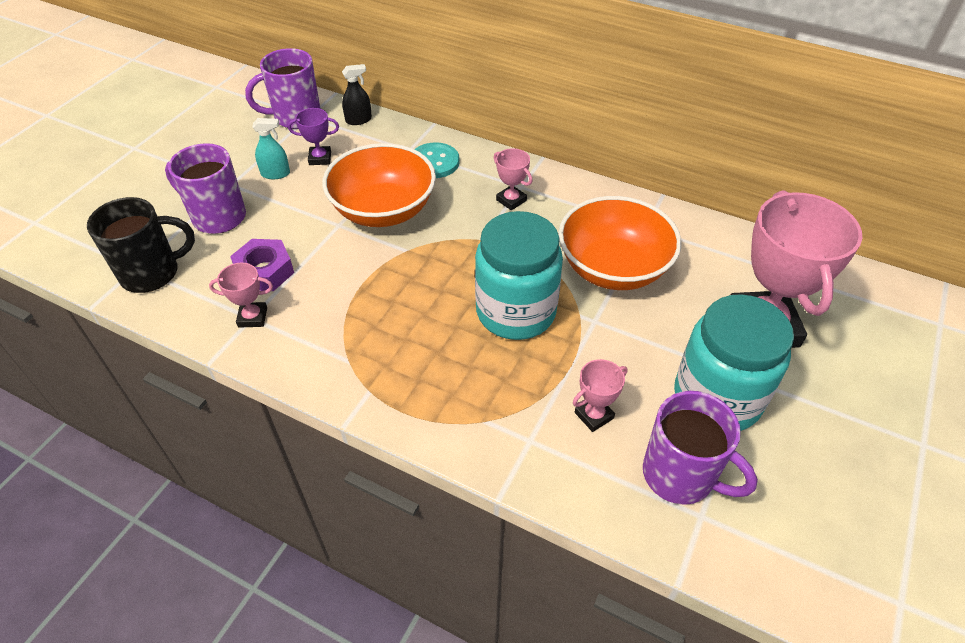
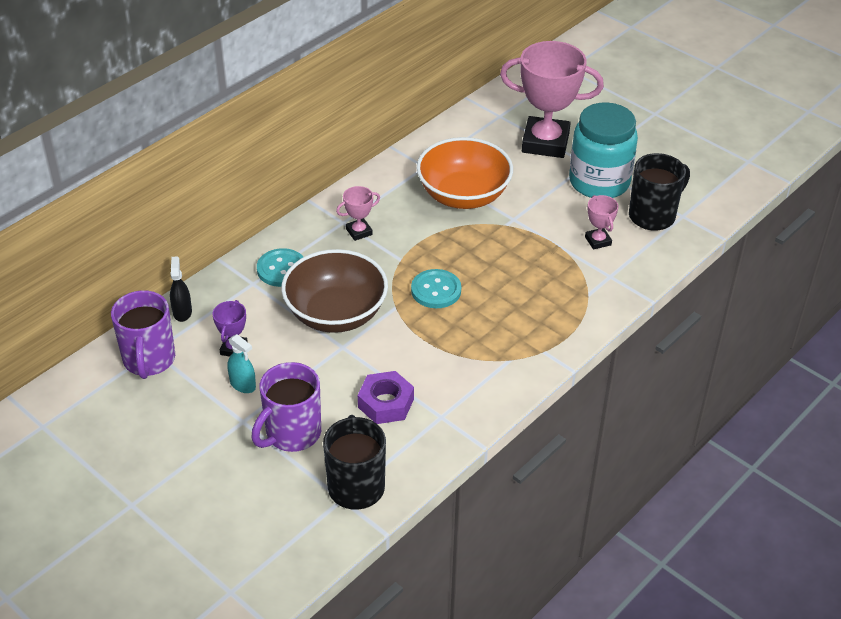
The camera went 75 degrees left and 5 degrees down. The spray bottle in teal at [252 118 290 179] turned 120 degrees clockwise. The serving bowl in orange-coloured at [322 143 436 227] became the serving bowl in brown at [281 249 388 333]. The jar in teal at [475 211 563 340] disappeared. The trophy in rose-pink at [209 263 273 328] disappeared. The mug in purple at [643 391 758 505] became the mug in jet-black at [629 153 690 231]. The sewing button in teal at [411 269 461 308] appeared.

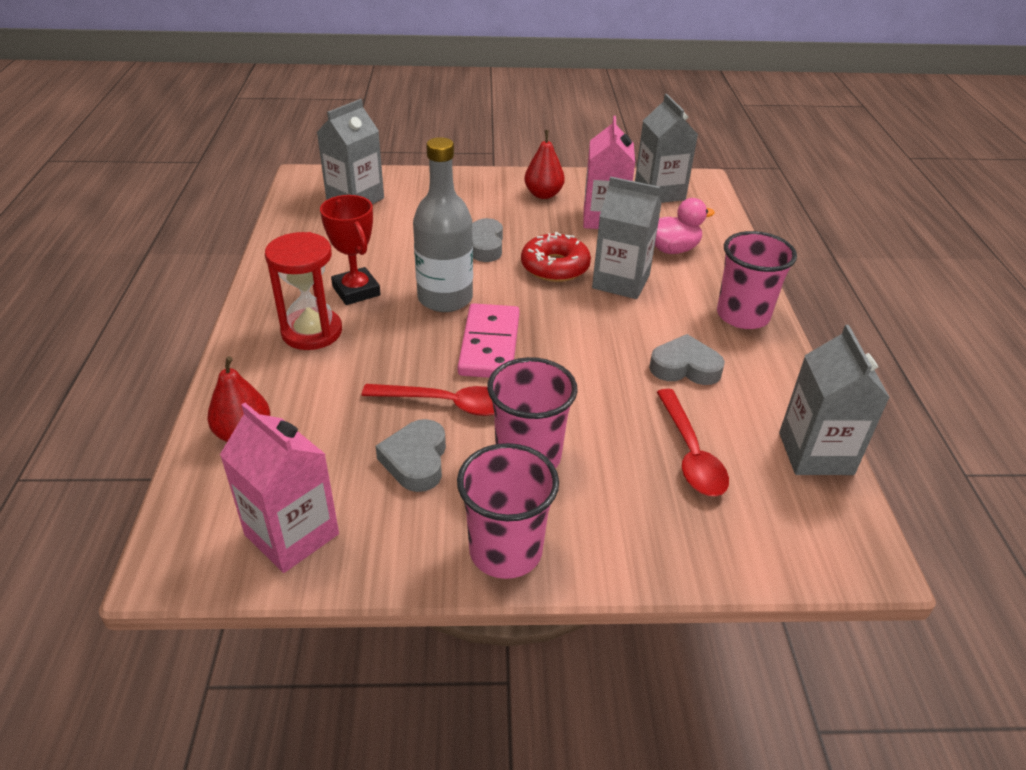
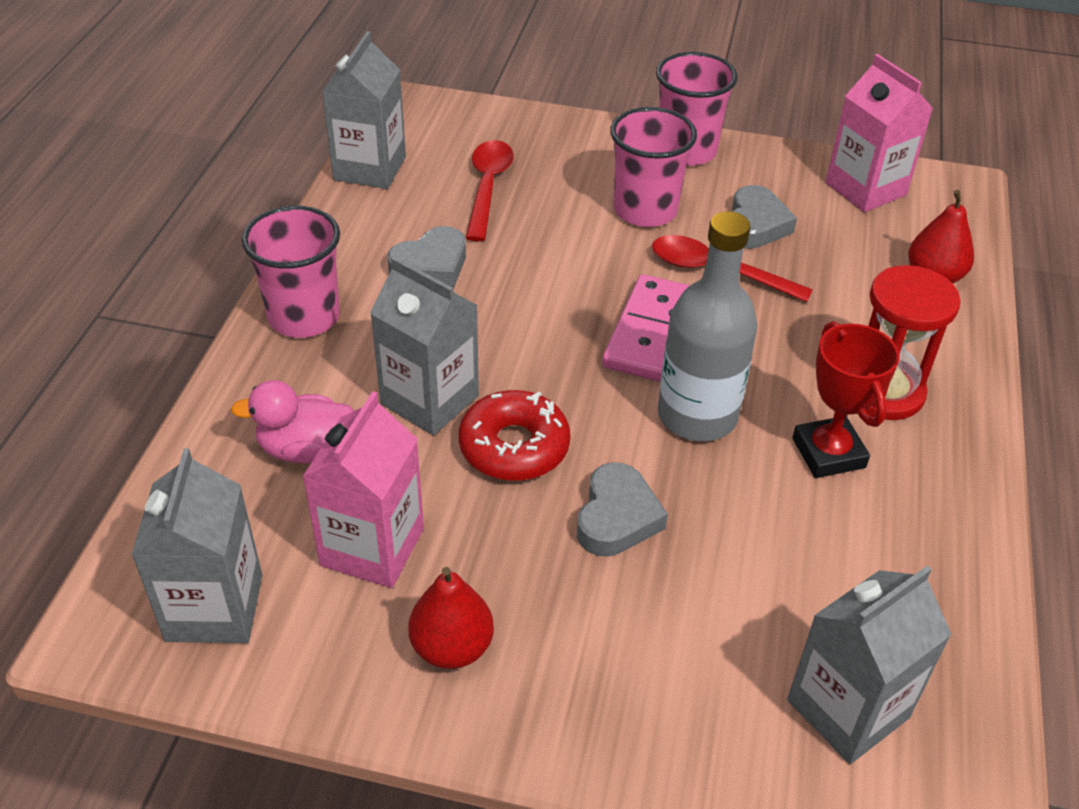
The camera went 165 degrees left and 5 degrees up. The heart shape in ash-grey at [649 334 725 385] turned 60 degrees counterclockwise.

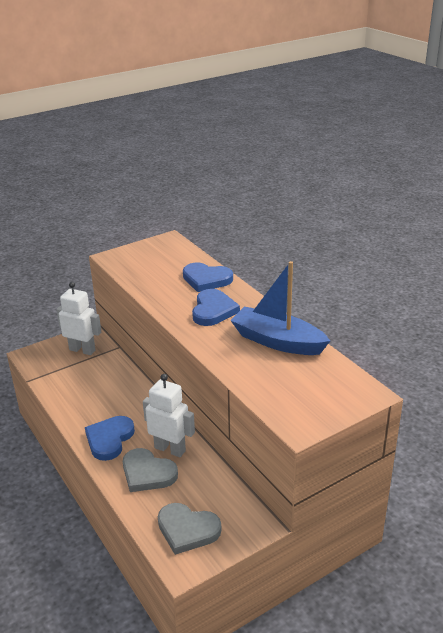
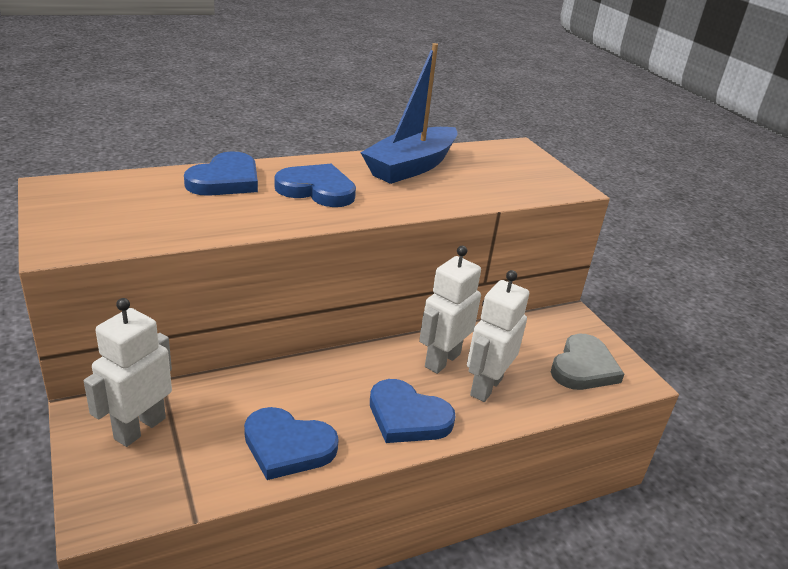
The camera went 85 degrees left and 0 degrees up. The heart shape in ash-grey at [123 448 178 492] was replaced by the toy robot in snow-white at [467 270 529 402]. The heart shape in royal blue at [244 407 339 480] appeared.

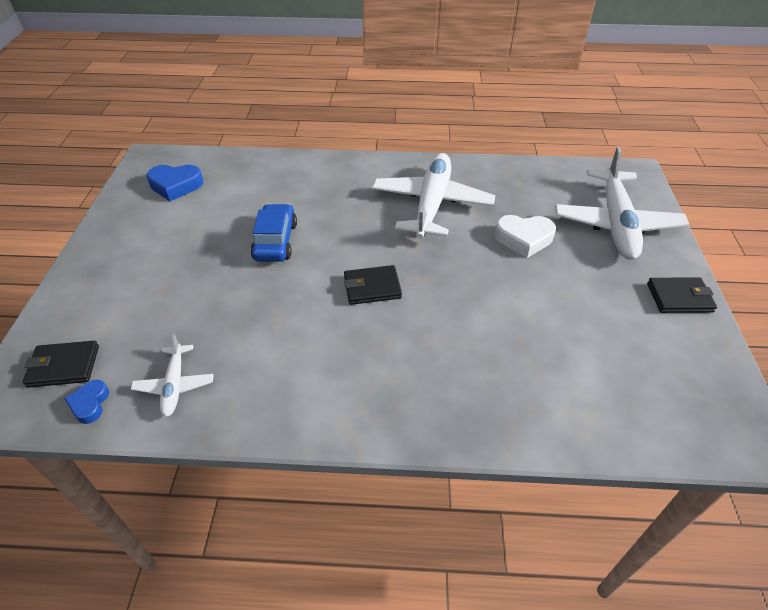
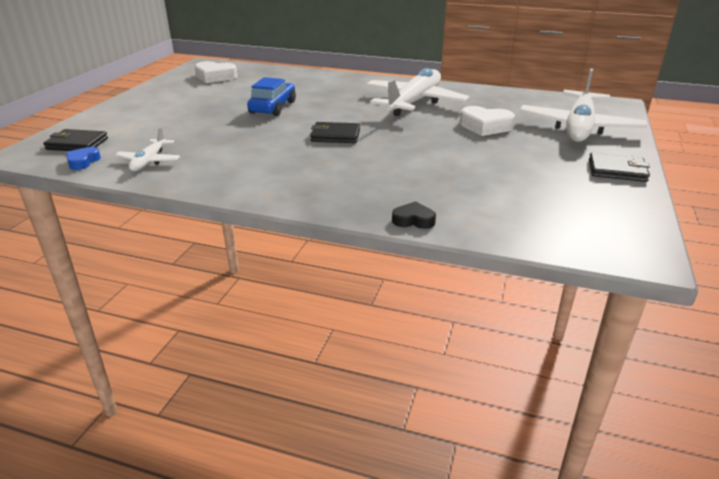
The camera went 15 degrees right and 15 degrees down. The heart shape in royal blue at [146 165 203 201] became the heart shape in snow-white at [195 61 237 83]. The heart shape in jet-black at [392 201 436 229] appeared.

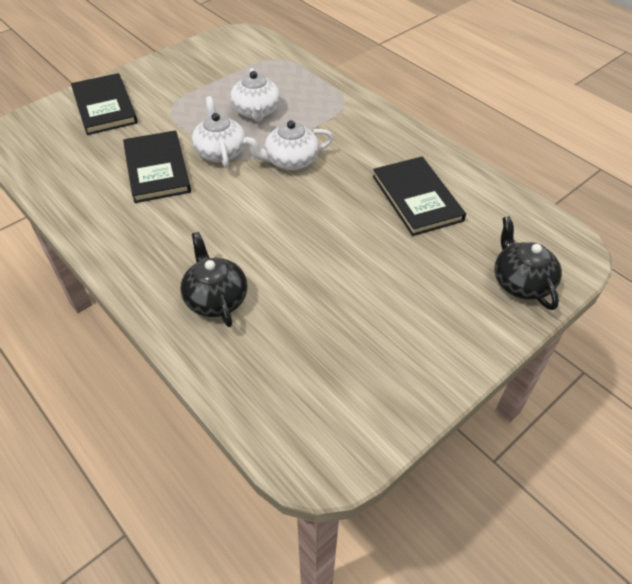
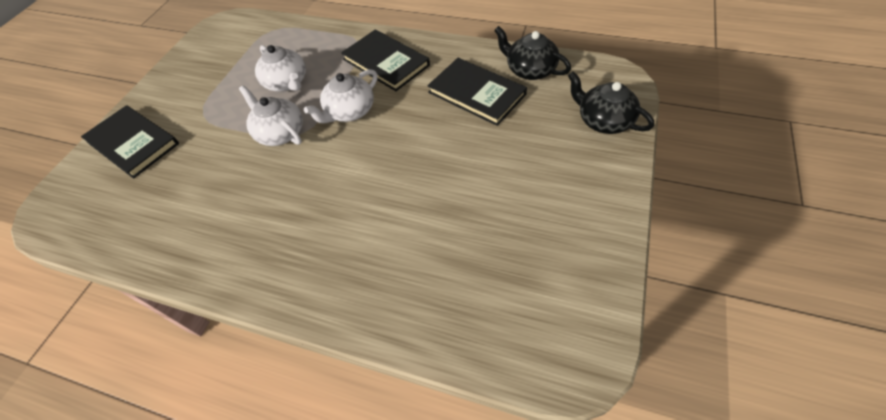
The camera went 25 degrees left and 5 degrees up. The hardback in jet-black moved from [123 131 191 203] to [341 29 430 91]. The teapot in jet-black moved from [180 232 247 327] to [494 26 571 80].

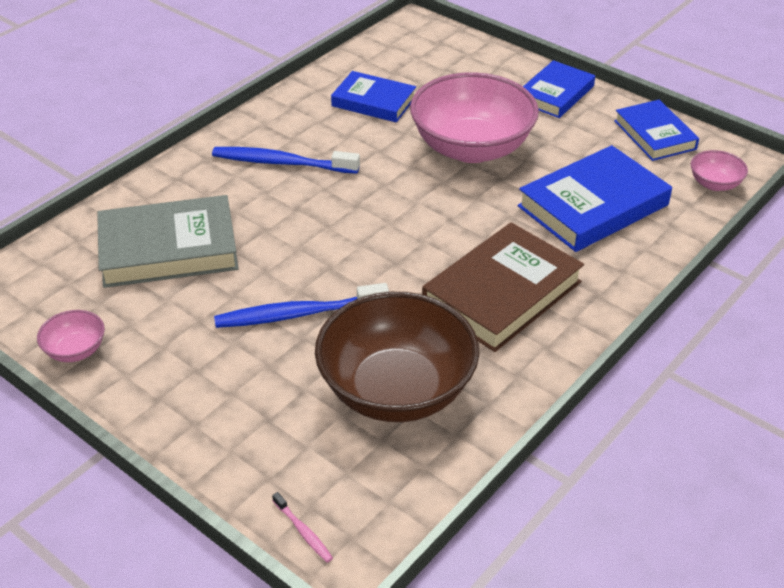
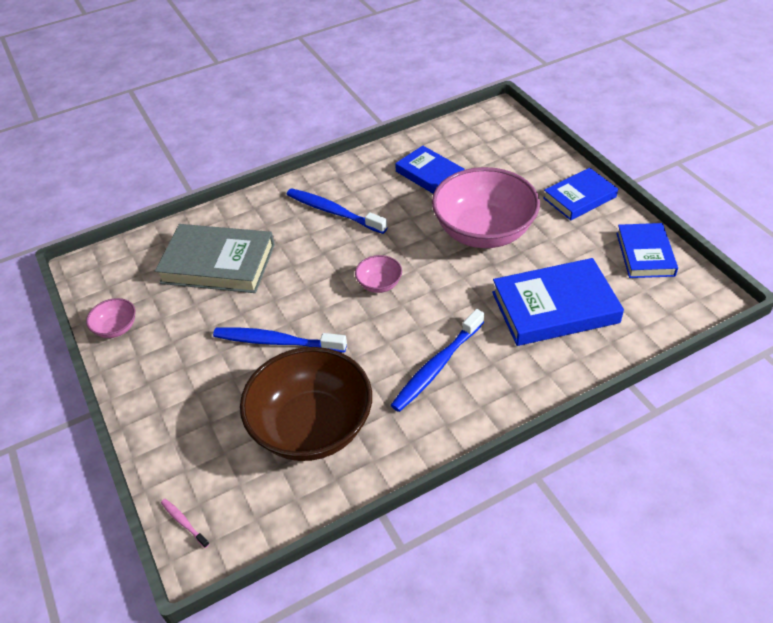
The camera went 25 degrees right and 5 degrees up. The serving bowl in rose-pink moved from [691 150 748 191] to [355 255 402 293]. The hardback in brown at [422 222 584 352] was replaced by the tooth brush in royal blue at [391 309 484 412]. The tooth brush in rose-pink at [272 492 333 563] turned 150 degrees clockwise.

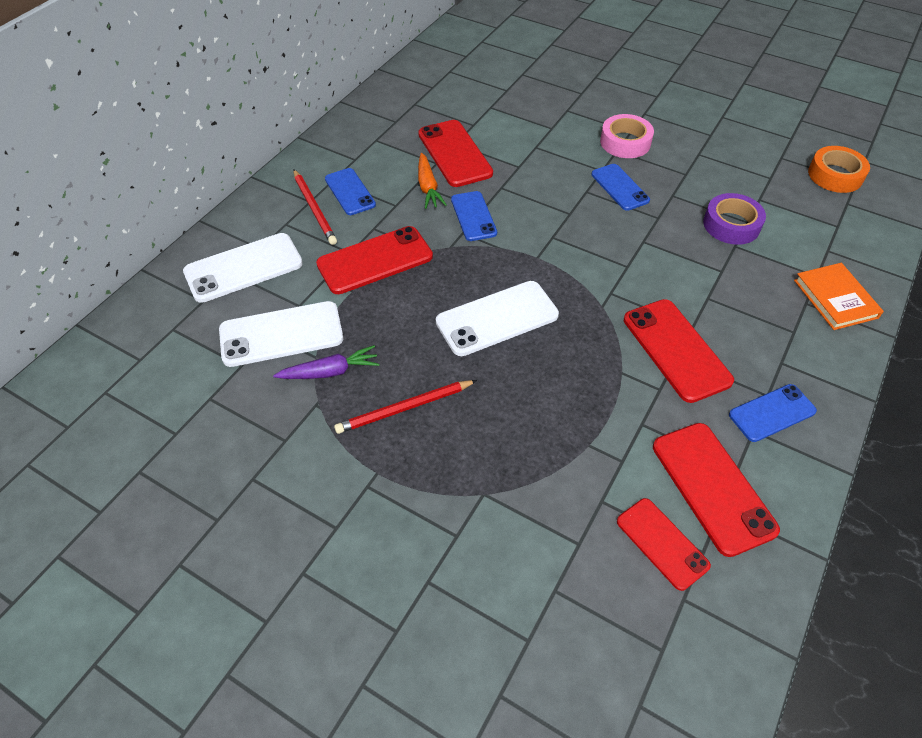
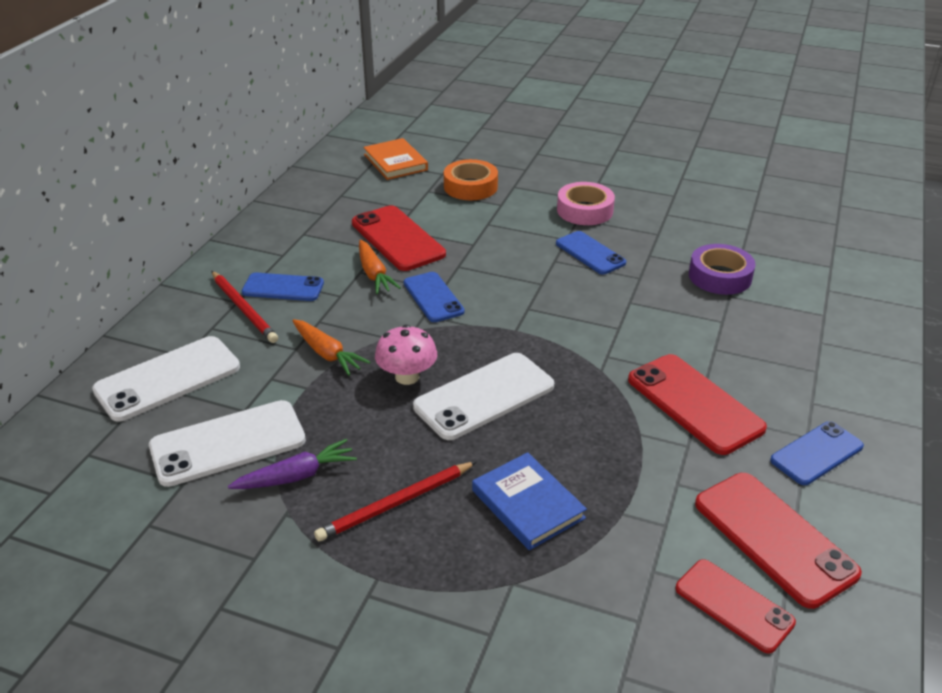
The camera went 10 degrees left and 15 degrees down. The sticky tape in orange-coloured moved from [808 146 870 193] to [444 159 498 200]. The mobile phone in royal blue at [325 168 376 215] turned 45 degrees counterclockwise. The mobile phone in crimson at [316 226 433 294] was replaced by the toy carrot in orange-coloured at [292 319 371 376]. The hardback in orange-coloured moved from [794 263 884 330] to [363 138 428 180]. The mushroom in rose-pink at [375 325 437 385] appeared. The hardback in royal blue at [472 452 587 550] appeared.

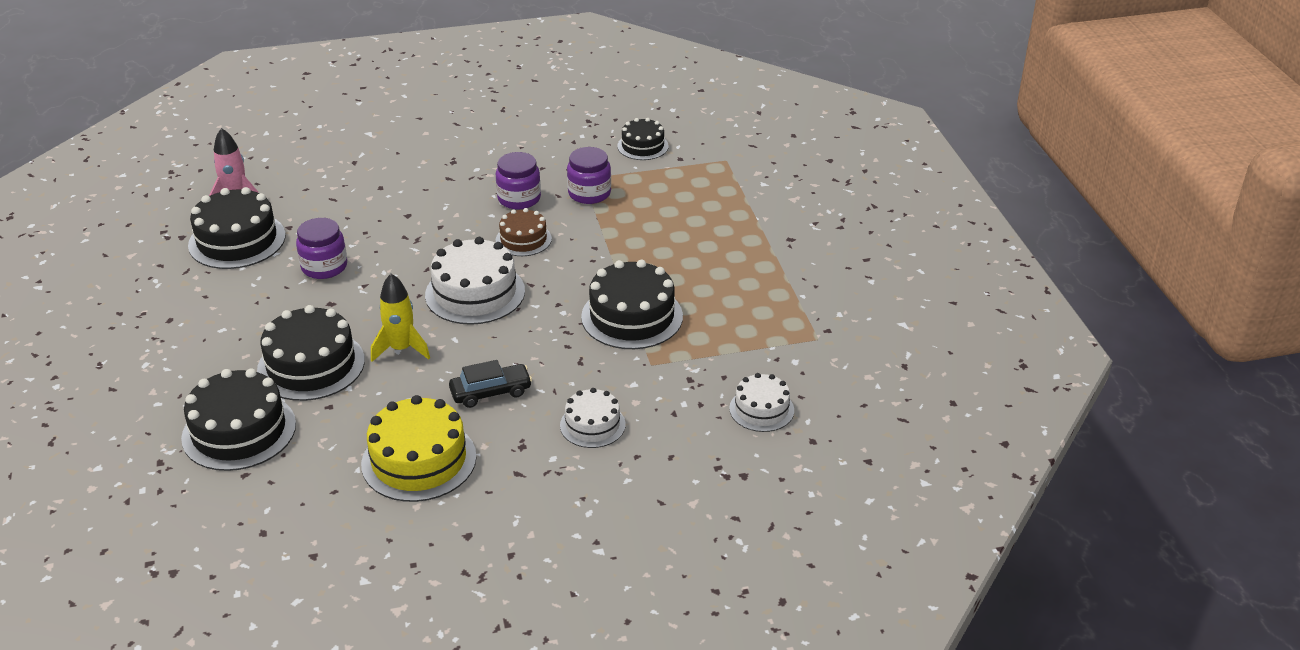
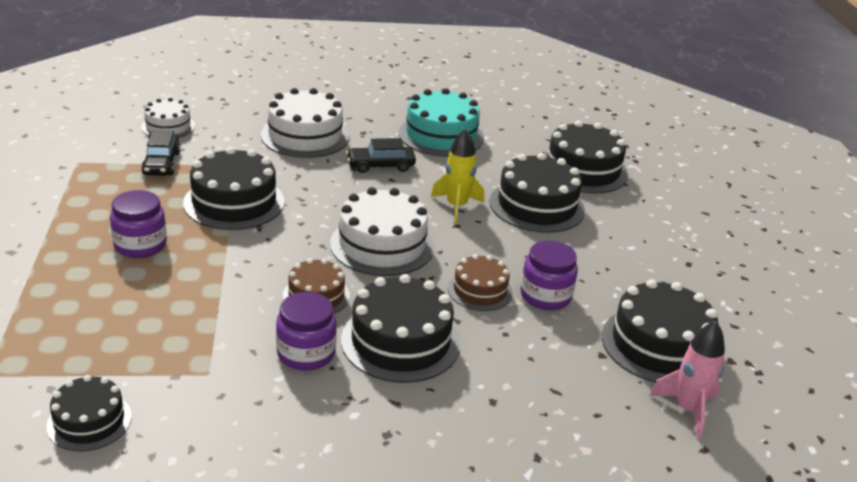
The camera went 175 degrees left and 5 degrees down. The jar in purple moved from [567 147 611 204] to [110 190 167 258]. The cake in snow-white at [560 388 626 448] changed to 1.69 times the size. The cake in bright yellow at [361 395 477 502] became the cake in teal at [399 88 484 157]. The toy car in jet-black at [141 130 180 176] appeared. The cake in brown at [448 254 513 311] appeared. The cake in jet-black at [341 274 460 383] appeared.

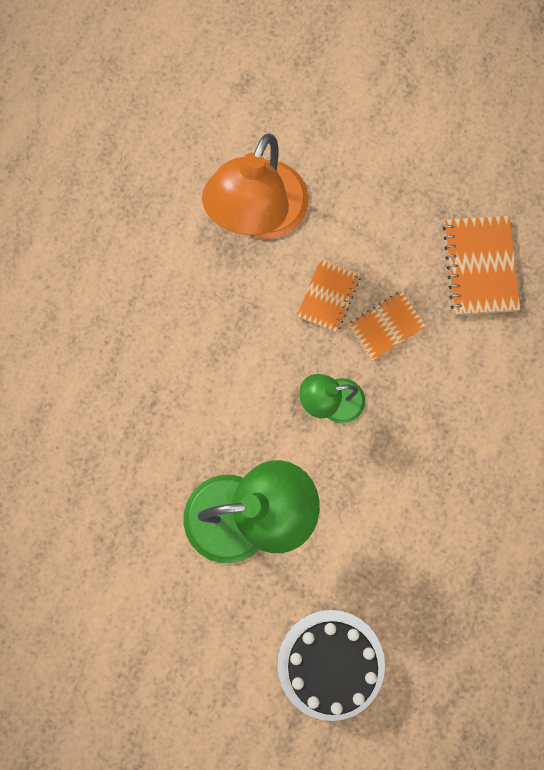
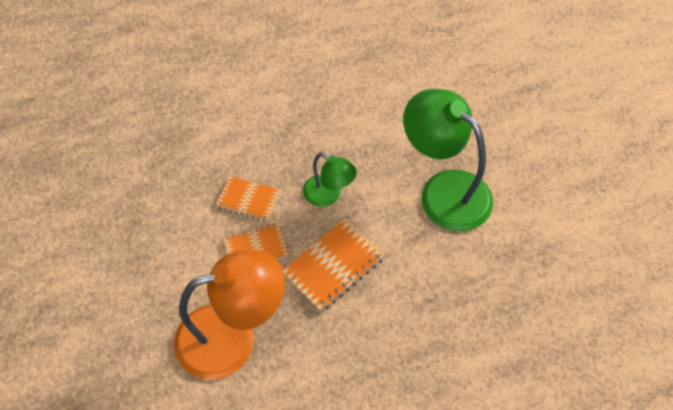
The camera went 130 degrees left and 20 degrees down. The notepad in orange-coloured moved from [443 216 520 315] to [283 218 385 312]. The cake in jet-black at [277 610 385 721] disappeared.

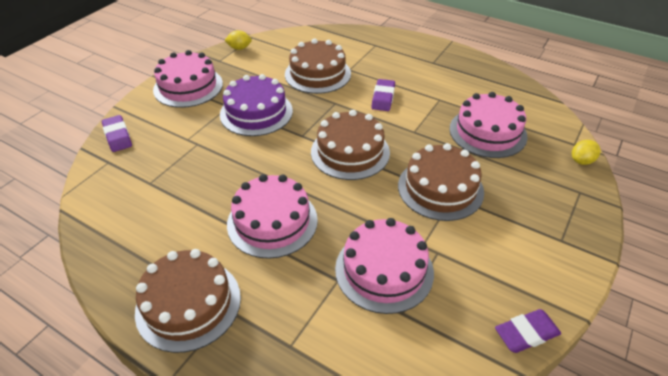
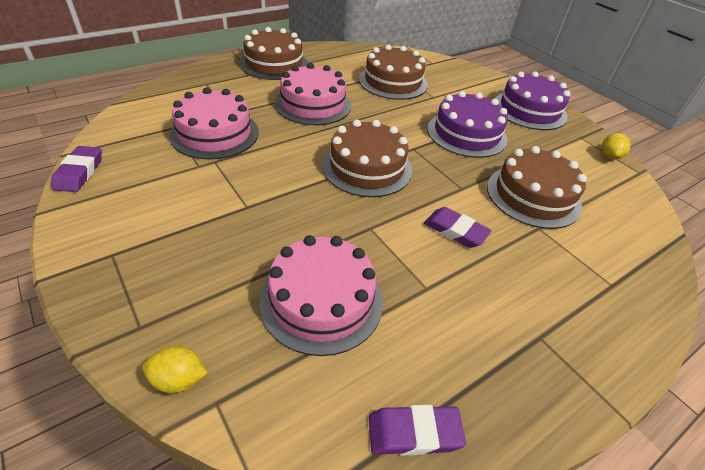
The camera went 110 degrees right and 0 degrees up. The cake in rose-pink at [153 50 223 108] became the cake in purple at [495 71 570 130]. The pencil eraser in purple moved from [102 115 132 152] to [369 405 466 455]. The toy lemon in bright yellow at [572 140 601 165] turned 75 degrees counterclockwise. The cake in brown moved from [398 143 484 221] to [359 45 428 100].

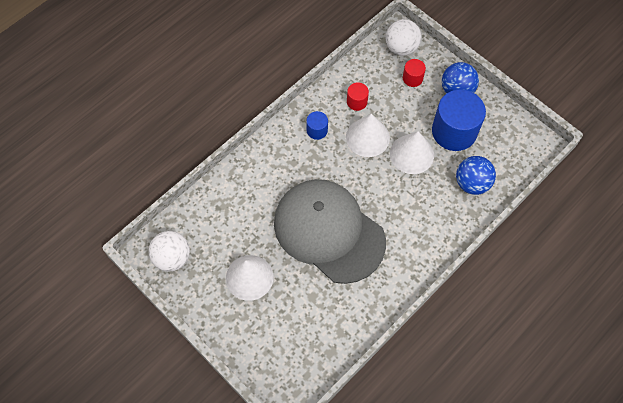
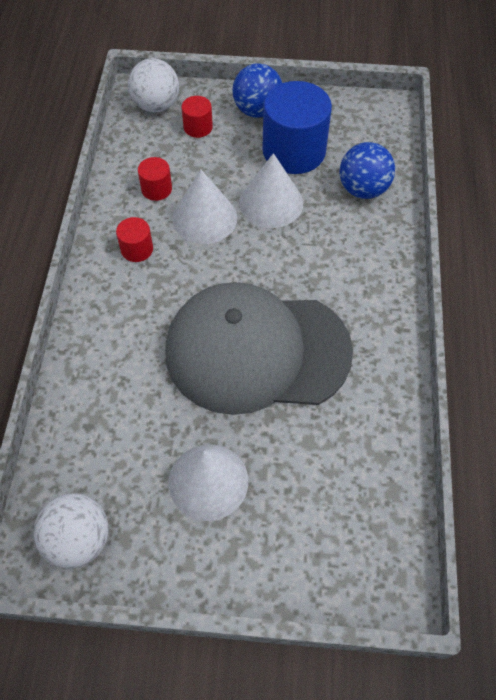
The camera went 40 degrees left and 5 degrees down. The cylinder shape in royal blue at [306 111 328 140] became the cylinder shape in crimson at [116 217 153 262].

